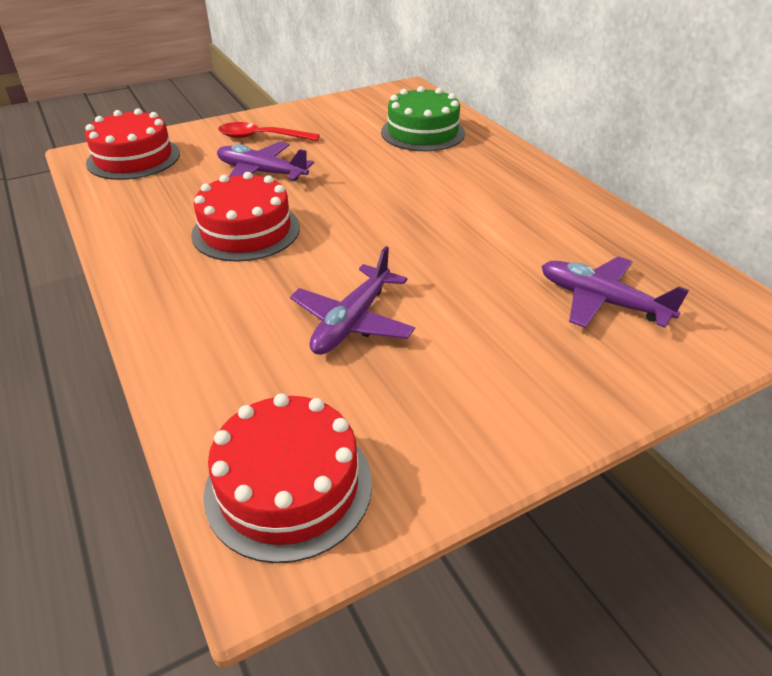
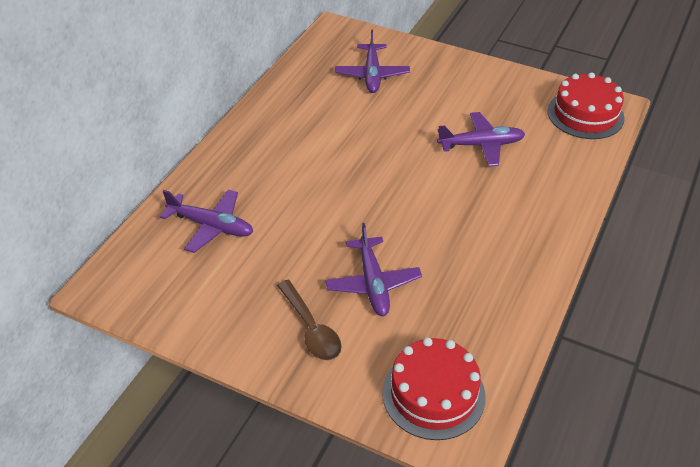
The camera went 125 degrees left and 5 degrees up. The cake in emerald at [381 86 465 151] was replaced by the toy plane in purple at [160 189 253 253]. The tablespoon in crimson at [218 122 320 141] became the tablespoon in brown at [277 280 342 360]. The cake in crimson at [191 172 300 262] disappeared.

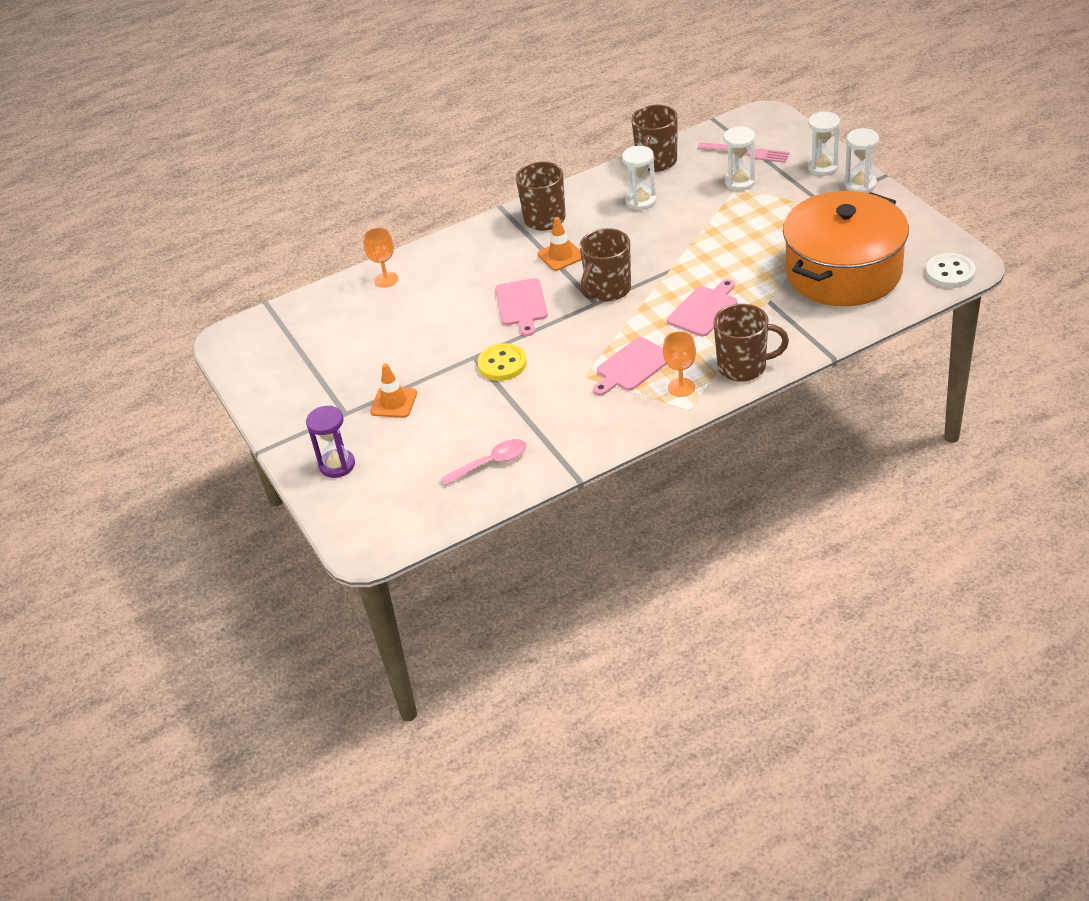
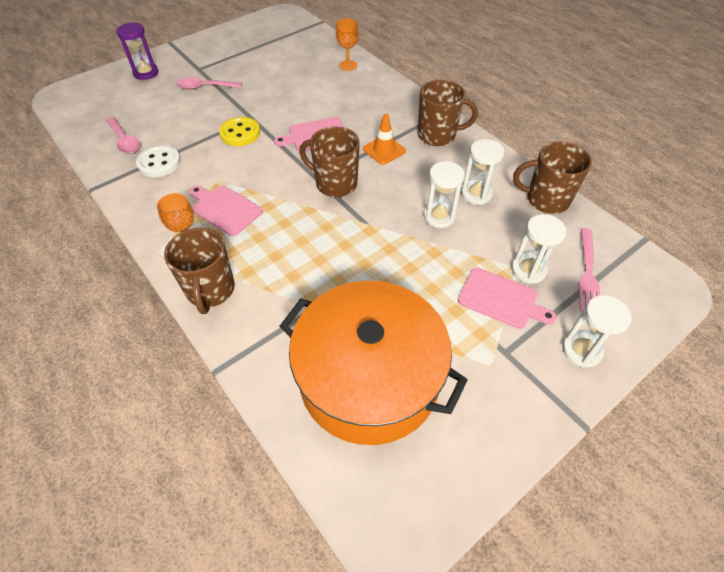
The camera went 75 degrees right and 10 degrees up. The sand timer in snow-white moved from [845 128 879 193] to [424 161 465 228]. The sewing button in snow-white moved from [926 253 976 288] to [136 145 181 177]. The cutting board in rose-pink moved from [667 279 737 337] to [458 267 557 329]. The safety cone in orange-coloured at [370 364 417 418] was replaced by the tablespoon in rose-pink at [177 77 242 90].

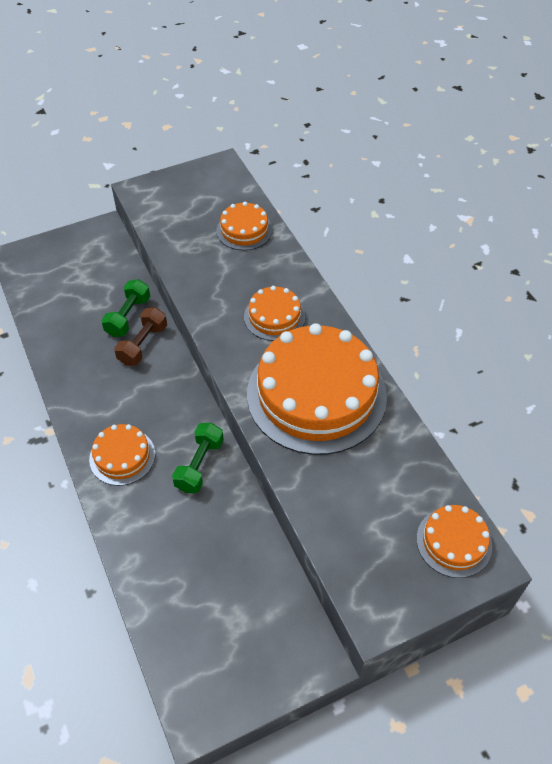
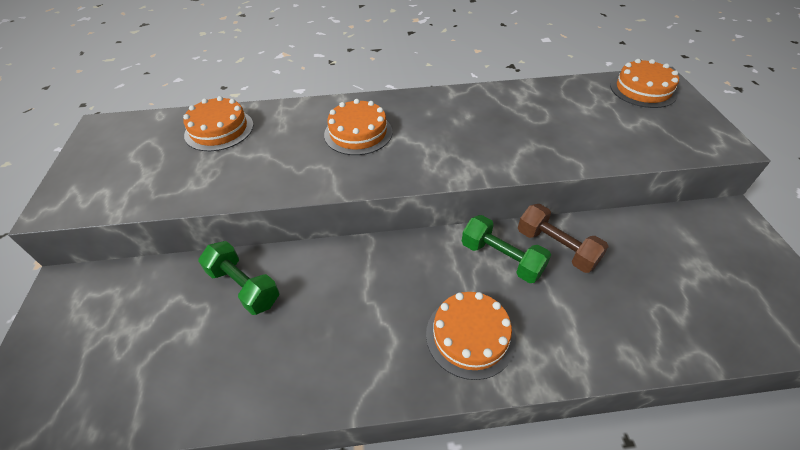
The camera went 70 degrees left and 5 degrees down. The free weight in brown moved from [114 307 167 366] to [518 204 609 273]. The cake in orange-coloured at [247 323 387 455] disappeared.

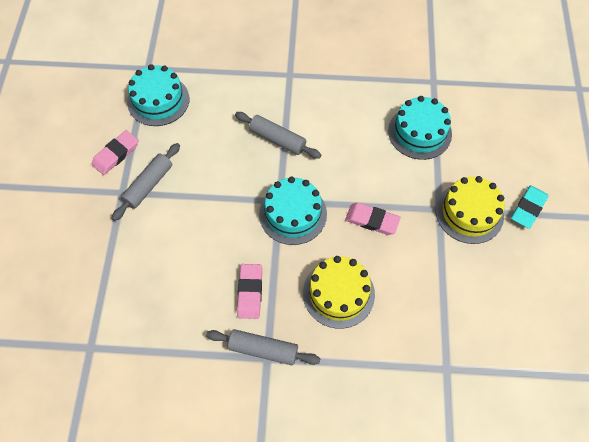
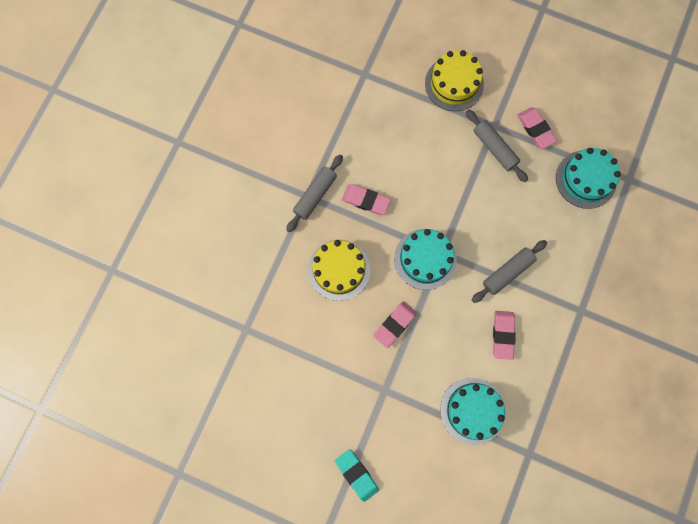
The camera went 110 degrees right and 15 degrees up. The cake in bright yellow moved from [436 176 505 244] to [425 50 484 111]. The pencil eraser in rose-pink at [493 311 516 360] appeared.

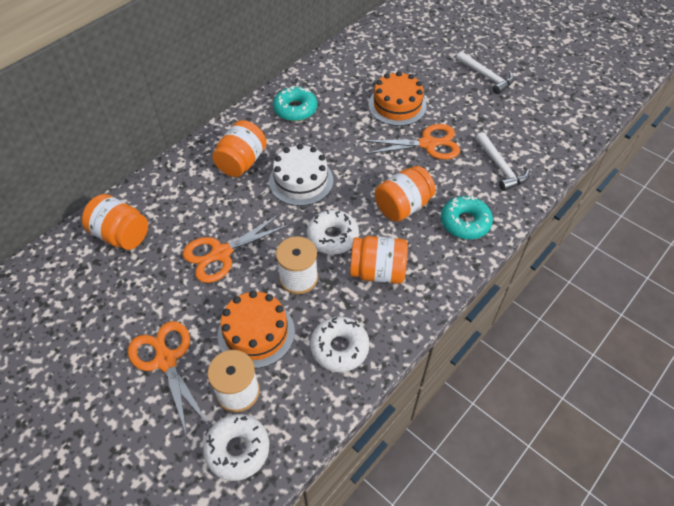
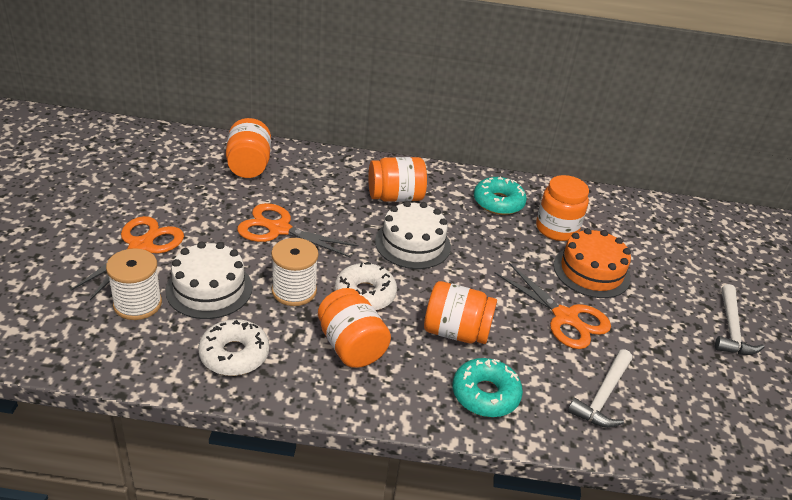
The camera went 50 degrees right and 15 degrees down. The cake in orange-coloured at [218 291 295 368] became the cake in snow-white at [165 241 252 319]. The doughnut in snow-white at [203 414 269 481] disappeared. The jar in orange-coloured at [536 175 589 241] appeared.

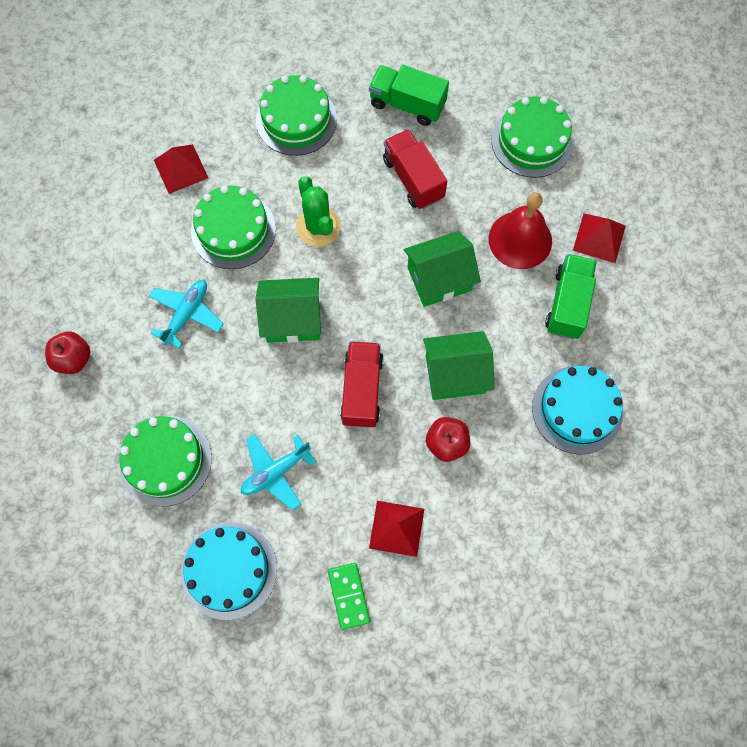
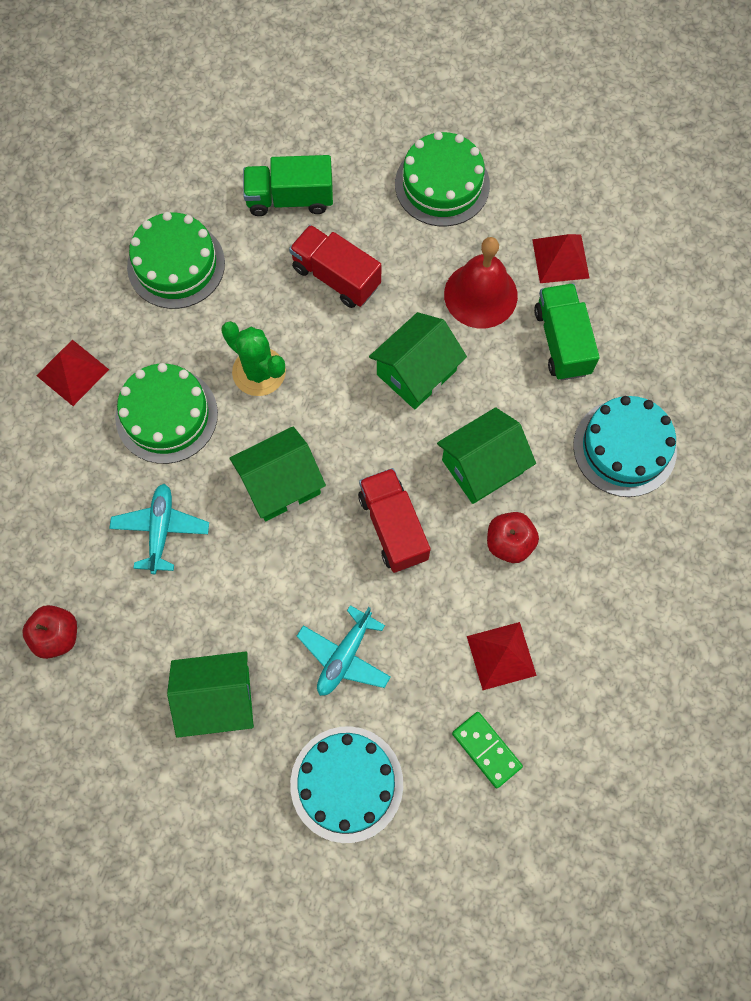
The camera went 25 degrees left and 0 degrees up. The cake in emerald at [119 416 212 507] was replaced by the cottage in emerald at [167 652 254 738].

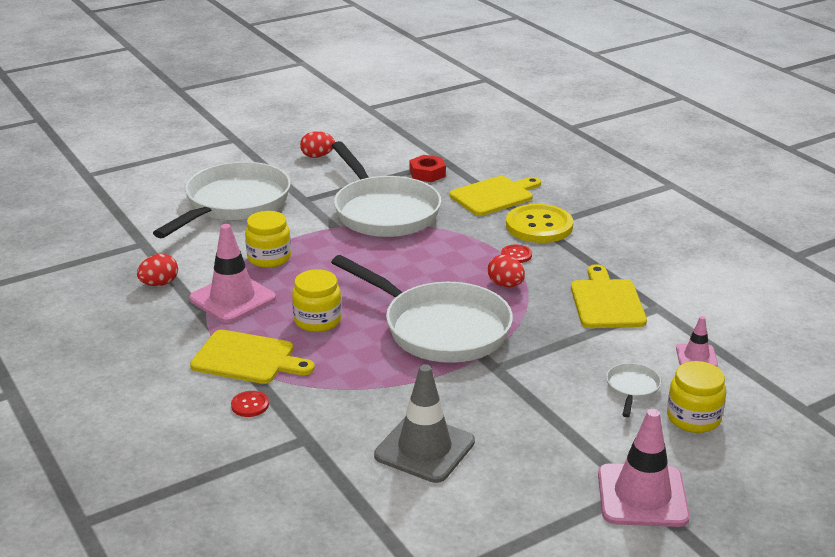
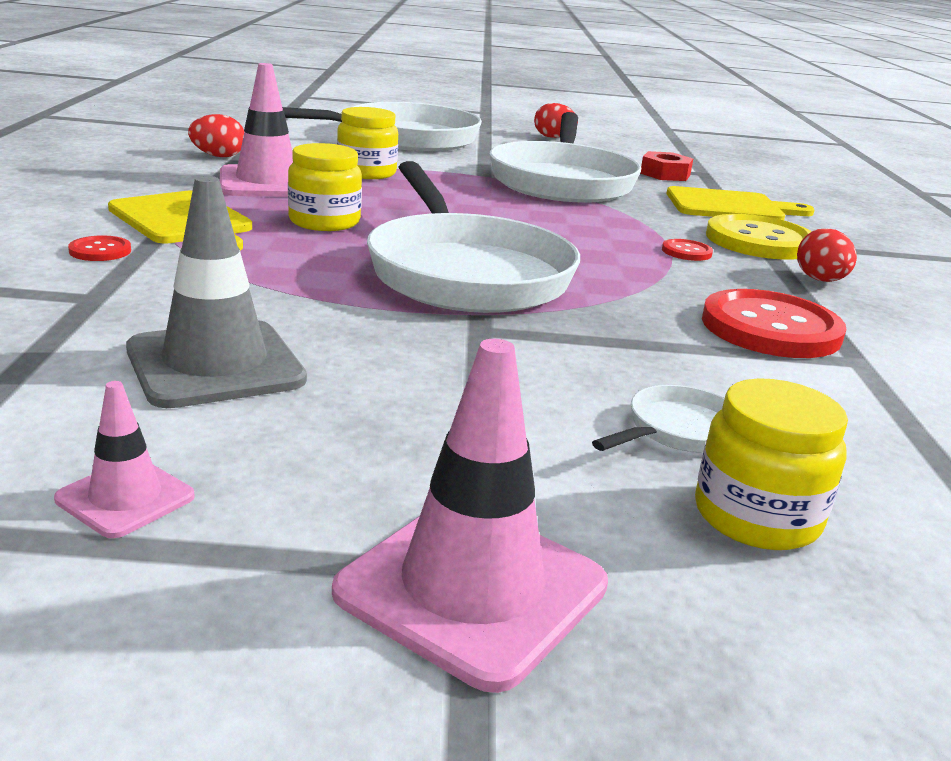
The camera went 30 degrees right and 5 degrees down. The egg in crimson moved from [487 254 525 287] to [797 228 857 282]. The cutting board in bright yellow at [571 264 647 328] was replaced by the sewing button in crimson at [702 289 846 358]. The safety cone in rose-pink moved from [676 316 718 367] to [54 381 195 538].

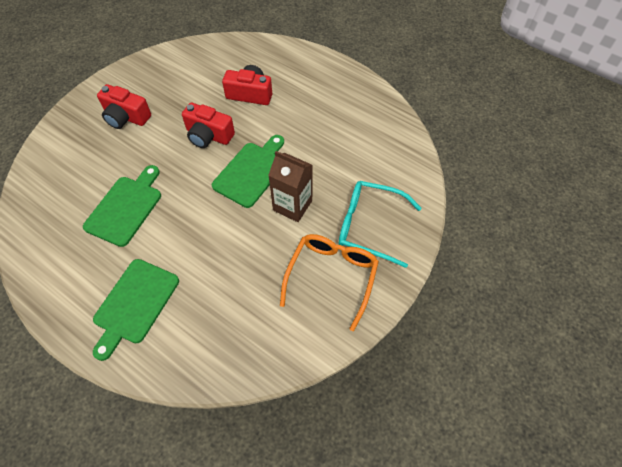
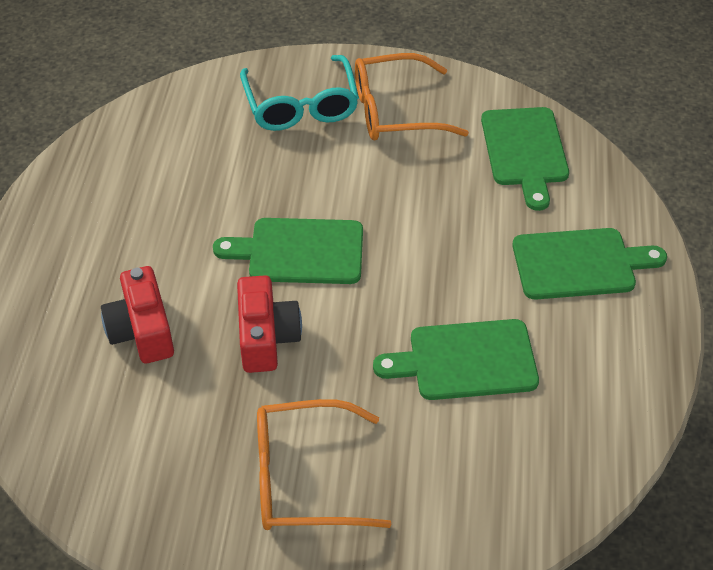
The camera went 120 degrees left and 10 degrees down. The camera in crimson at [97 84 151 129] was replaced by the spectacles in orange-coloured at [257 399 392 530]. The carton in brown at [268 151 313 222] disappeared. The cutting board in emerald at [481 107 569 211] appeared.

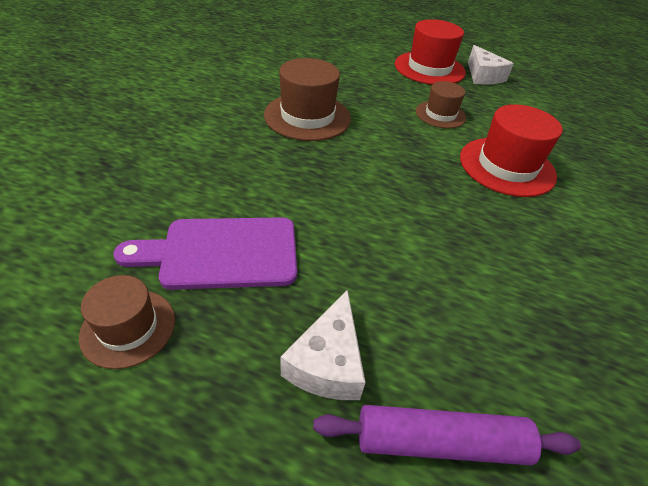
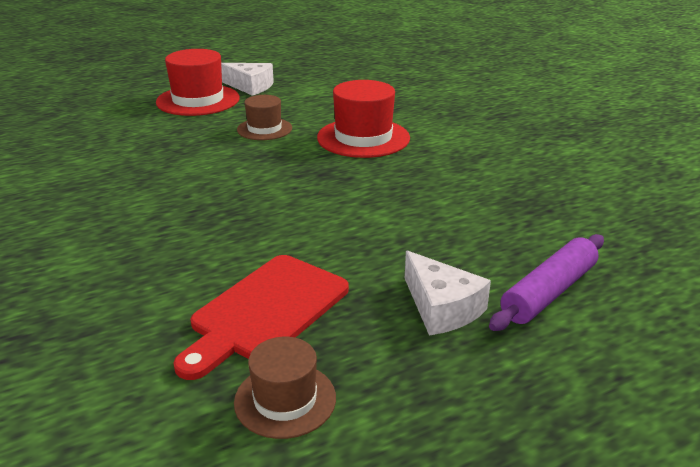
The camera went 45 degrees left and 15 degrees down. The top hat in brown at [264 58 351 141] disappeared. The cutting board in purple at [114 217 297 290] became the cutting board in crimson at [173 255 349 380].

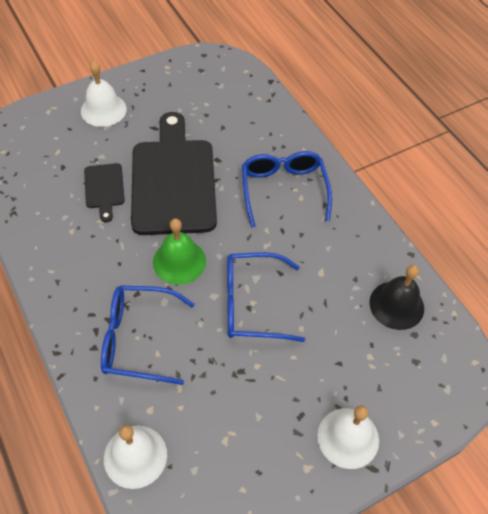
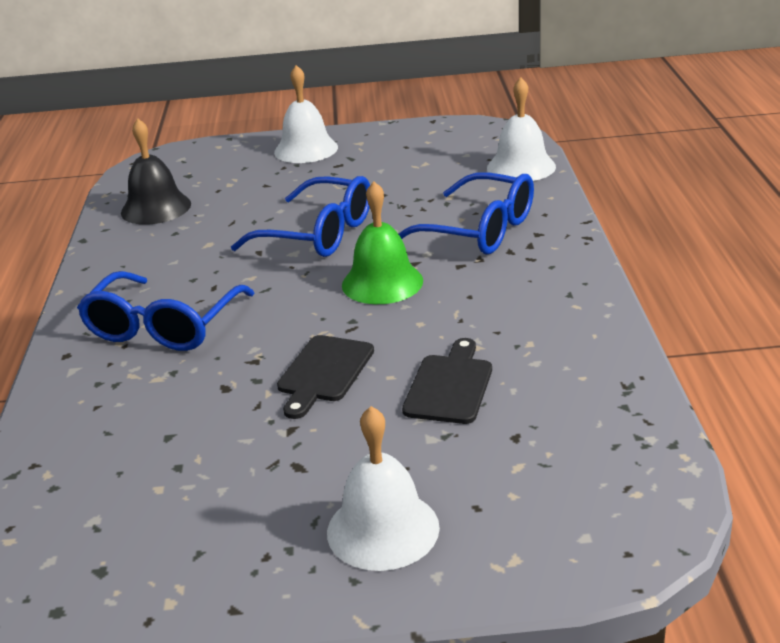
The camera went 150 degrees left and 25 degrees down. The cutting board in jet-black at [131 112 217 235] changed to 0.46 times the size.

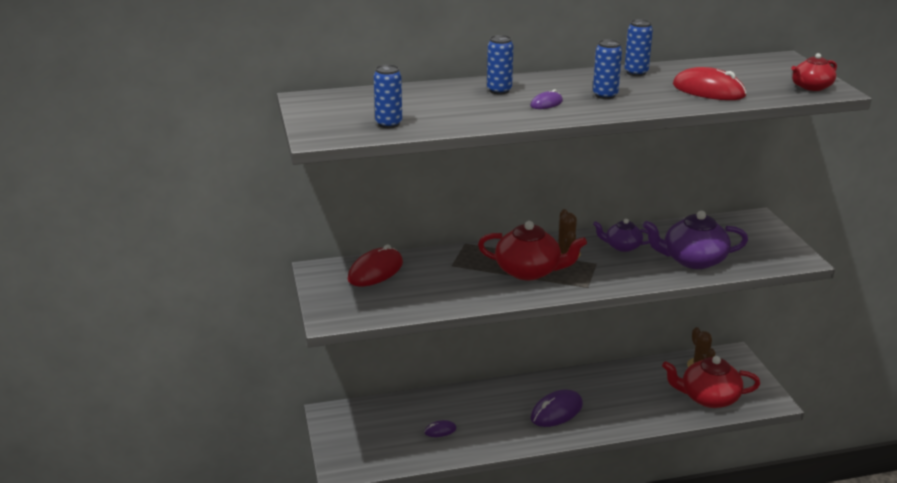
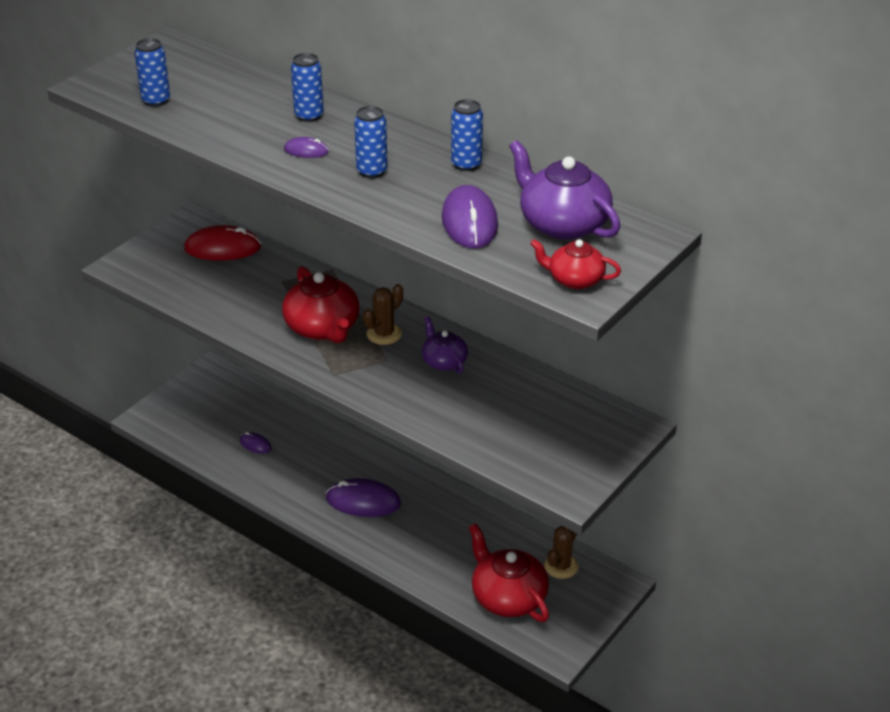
The camera went 50 degrees right and 10 degrees up. The computer mouse in crimson at [673 67 746 100] became the computer mouse in purple at [442 185 498 249]. The teapot in purple moved from [643 211 748 269] to [509 140 621 240].

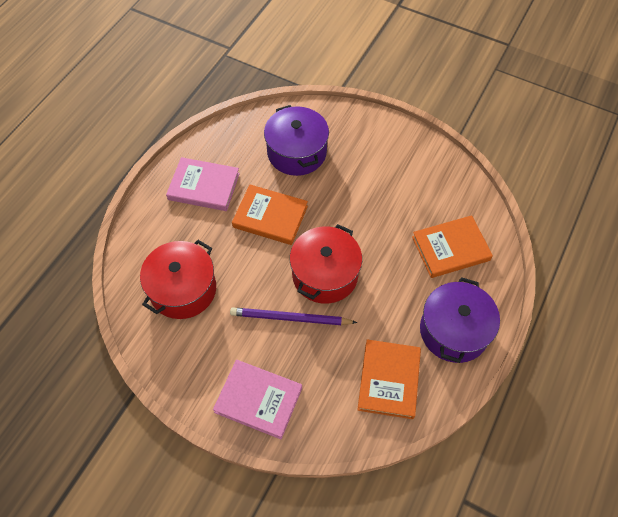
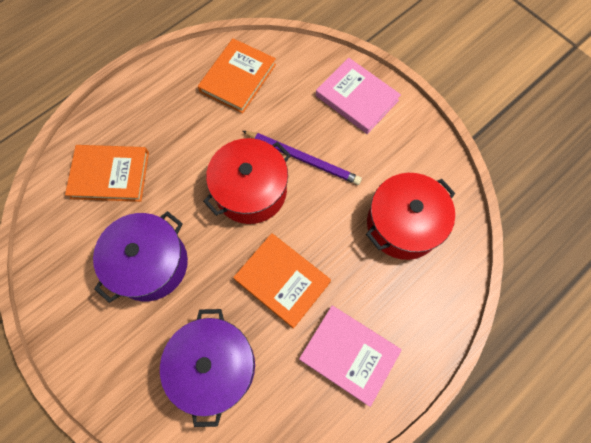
The camera went 160 degrees left and 10 degrees up. The stockpot in purple moved from [420 277 500 363] to [93 211 188 303].

